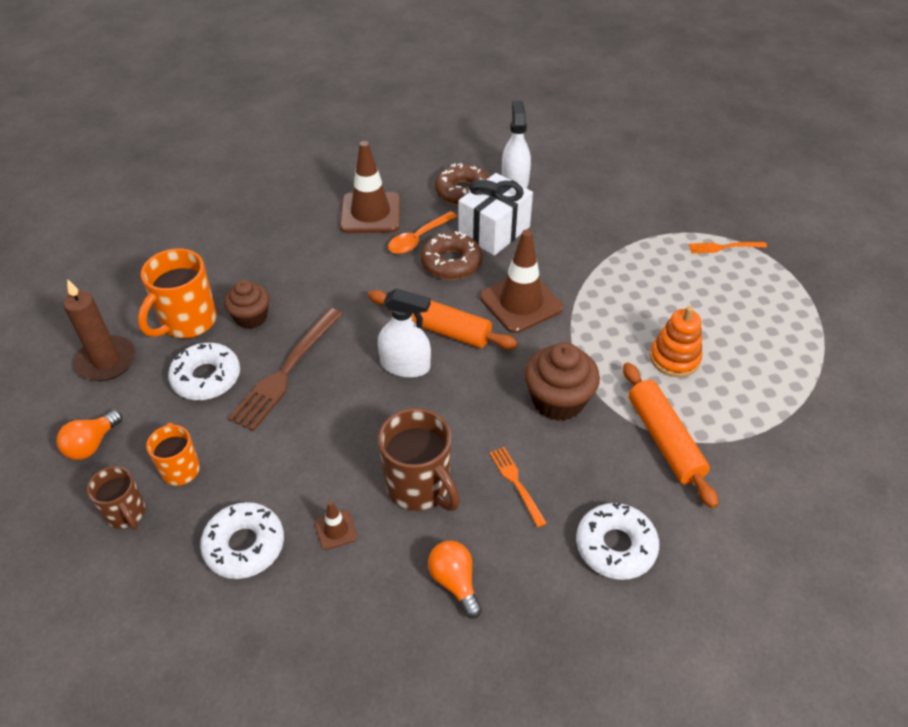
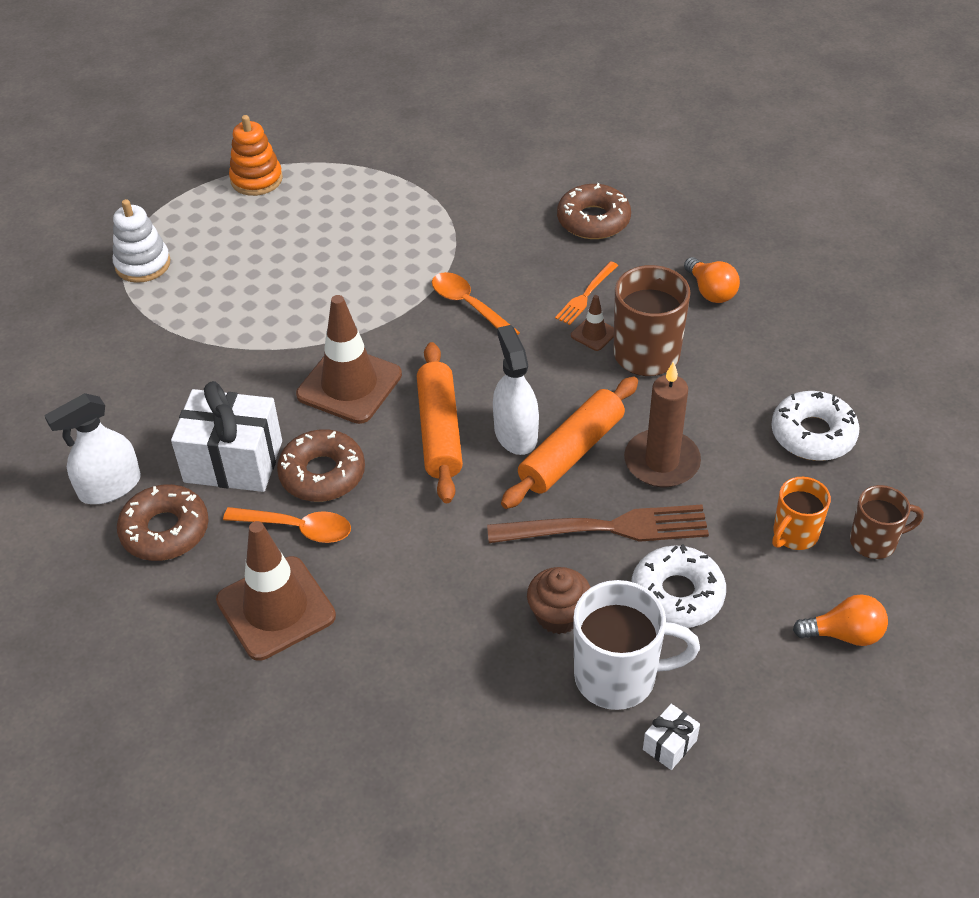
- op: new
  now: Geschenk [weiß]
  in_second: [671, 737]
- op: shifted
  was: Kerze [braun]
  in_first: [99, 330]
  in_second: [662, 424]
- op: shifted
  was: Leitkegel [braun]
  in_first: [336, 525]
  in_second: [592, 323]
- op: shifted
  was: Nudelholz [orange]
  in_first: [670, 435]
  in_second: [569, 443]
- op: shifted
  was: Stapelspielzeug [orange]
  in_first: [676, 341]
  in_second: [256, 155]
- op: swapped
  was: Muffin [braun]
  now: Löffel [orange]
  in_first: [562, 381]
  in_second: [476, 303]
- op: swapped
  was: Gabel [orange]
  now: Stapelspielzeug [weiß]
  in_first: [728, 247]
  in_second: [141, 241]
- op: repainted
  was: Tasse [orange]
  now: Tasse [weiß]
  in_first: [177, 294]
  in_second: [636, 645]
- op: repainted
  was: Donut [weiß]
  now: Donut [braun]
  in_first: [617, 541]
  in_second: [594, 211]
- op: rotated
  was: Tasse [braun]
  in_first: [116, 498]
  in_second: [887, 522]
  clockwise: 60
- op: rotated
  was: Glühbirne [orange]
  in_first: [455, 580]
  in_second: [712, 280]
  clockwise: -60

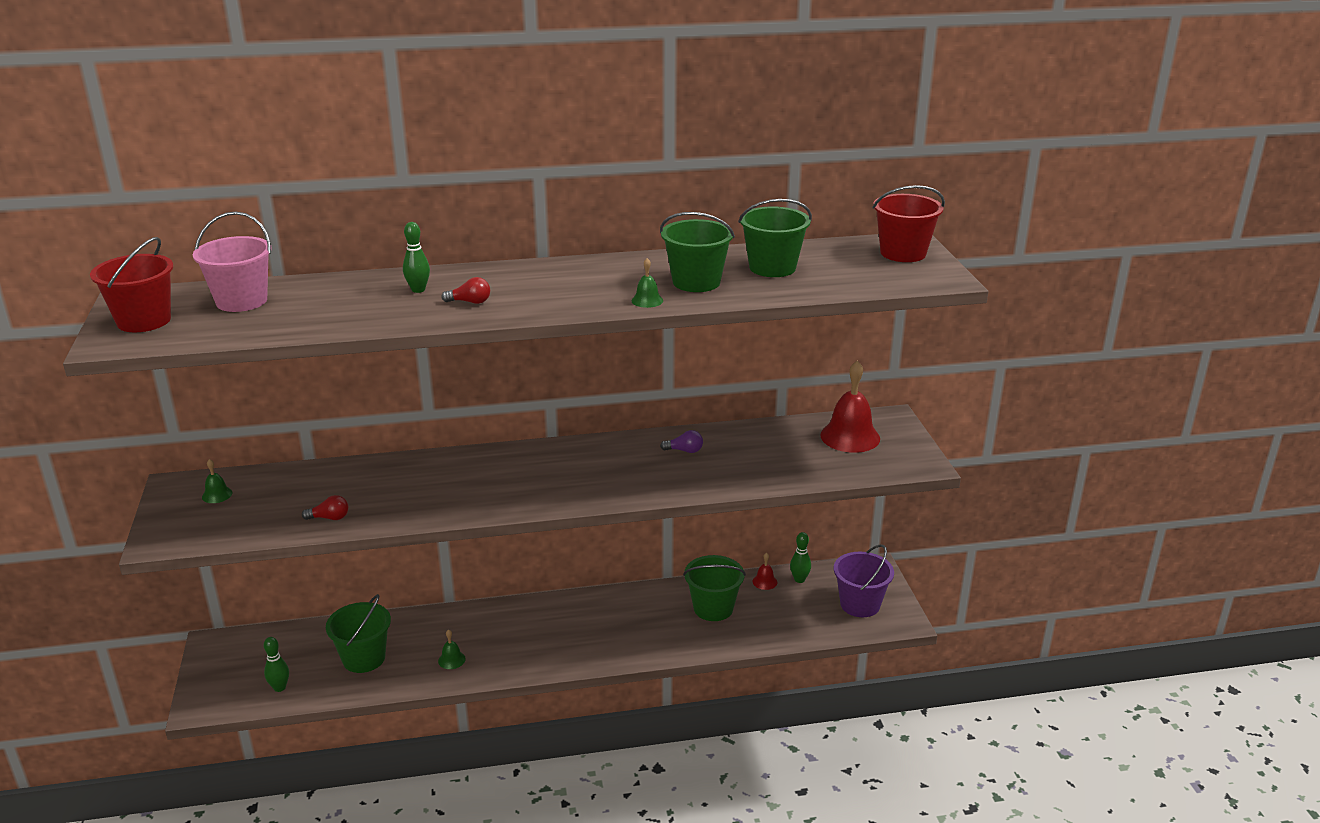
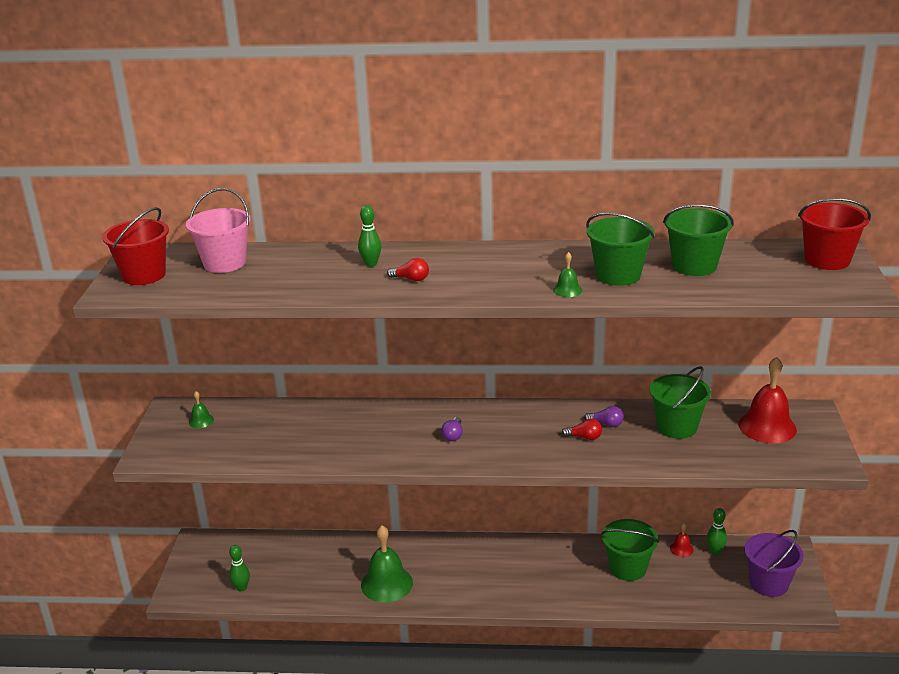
- op: new
  now: Glühbirne [lila]
  in_second: [452, 429]
- op: shifted
  was: Glühbirne [rot]
  in_first: [325, 507]
  in_second: [582, 429]
- op: shifted
  was: Eimer [grün]
  in_first: [358, 633]
  in_second: [680, 402]
- op: scaled
  was: Glocke [grün]
  in_first: [452, 649]
  in_second: [387, 564]
  ratio: 2.18

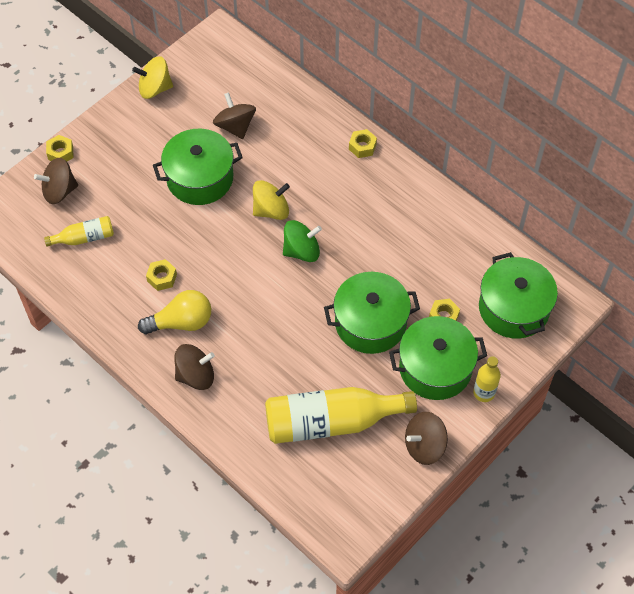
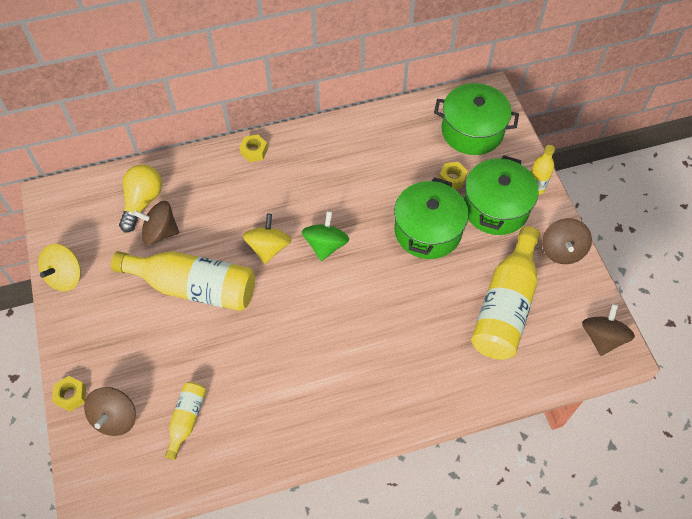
- op: gone
  was: Sechskantmutter [gelb]
  in_first: [161, 275]
- op: shifted
  was: Glühbirne [gelb]
  in_first: [174, 312]
  in_second: [140, 198]
- op: shifted
  was: Kreisel [braun]
  in_first: [194, 367]
  in_second: [608, 330]
- op: swapped
  was: Kochtopf [grün]
  now: Flasche [gelb]
  in_first: [198, 167]
  in_second: [183, 281]

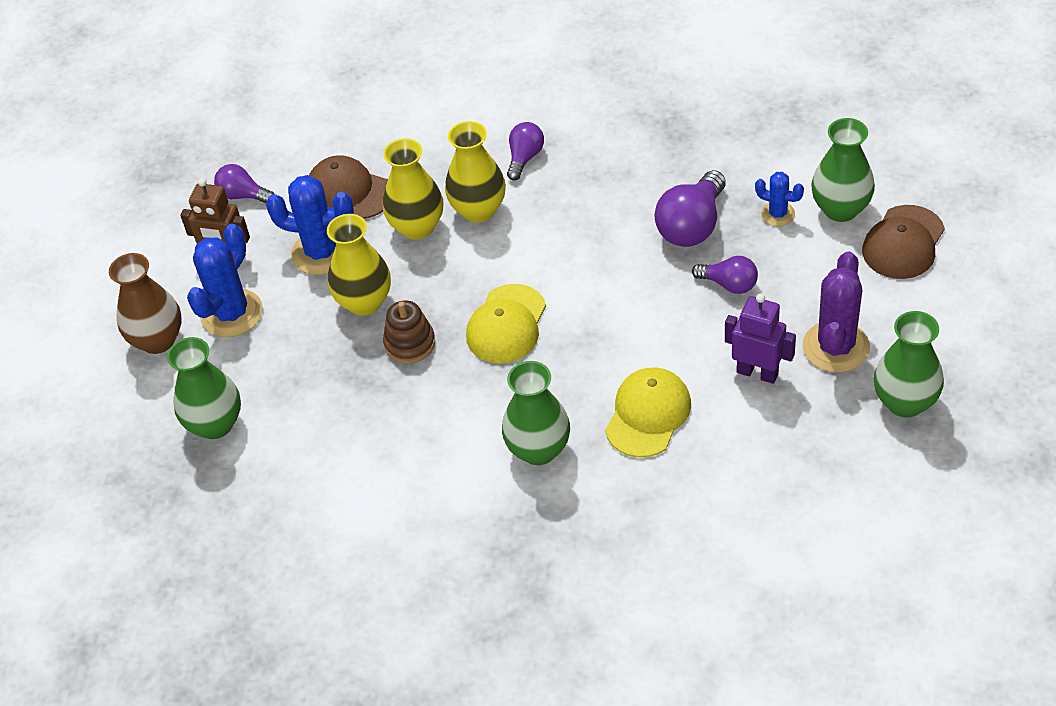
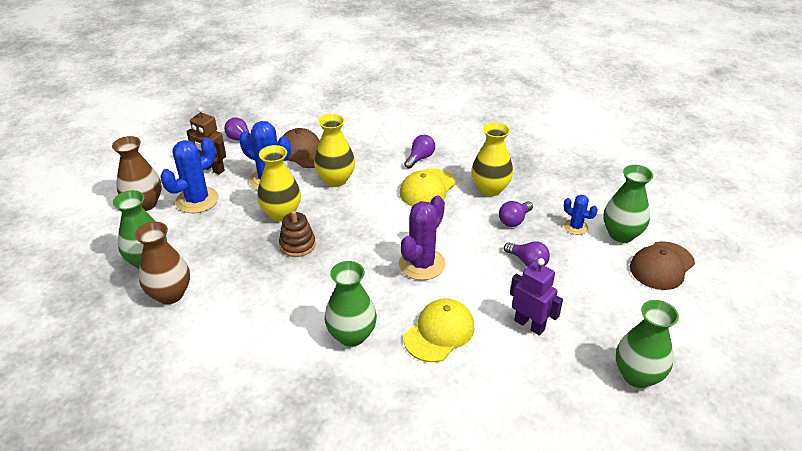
- op: new
  now: Vase [braun]
  in_second: [162, 263]
- op: shifted
  was: Vase [gelb]
  in_first: [475, 171]
  in_second: [492, 159]
- op: shifted
  was: Kappe [gelb]
  in_first: [506, 323]
  in_second: [427, 187]
- op: shifted
  was: Kaktus [lila]
  in_first: [836, 312]
  in_second: [422, 238]
- op: scaled
  was: Glühbirne [lila]
  in_first: [690, 208]
  in_second: [516, 214]
  ratio: 0.6

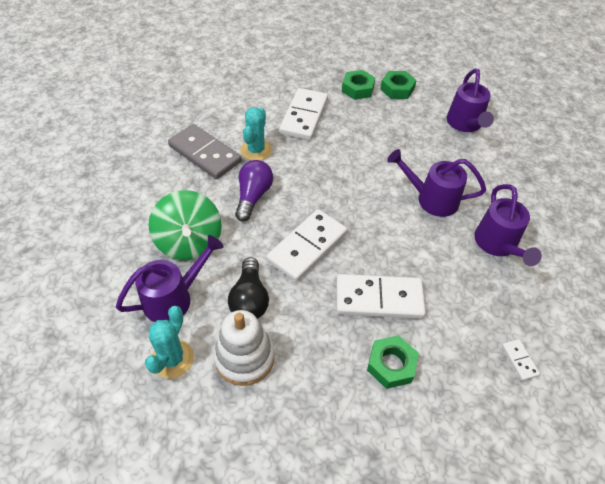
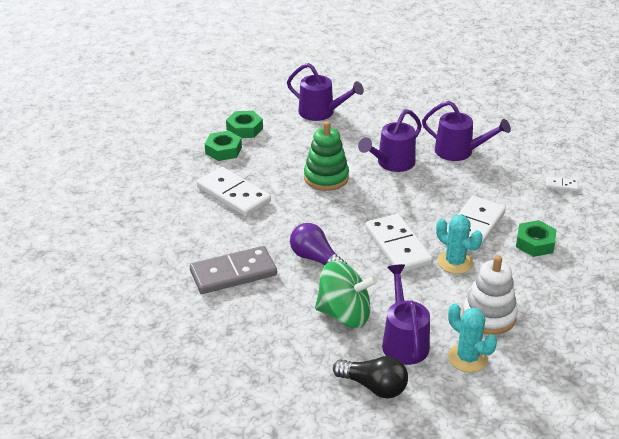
- op: new
  now: Stapelspielzeug [grün]
  in_second: [326, 156]
- op: shifted
  was: Glühbirne [schwarz]
  in_first: [248, 288]
  in_second: [370, 377]
- op: shifted
  was: Kaktus [türkis]
  in_first: [256, 134]
  in_second: [459, 244]

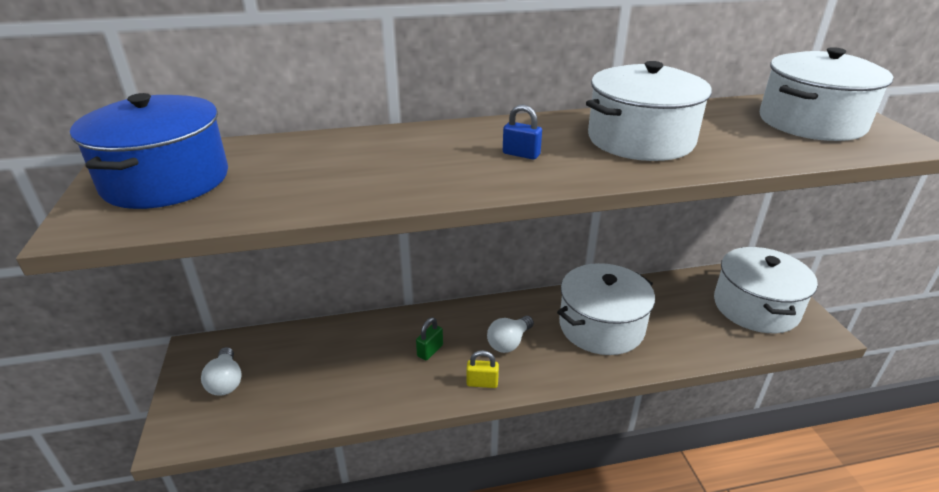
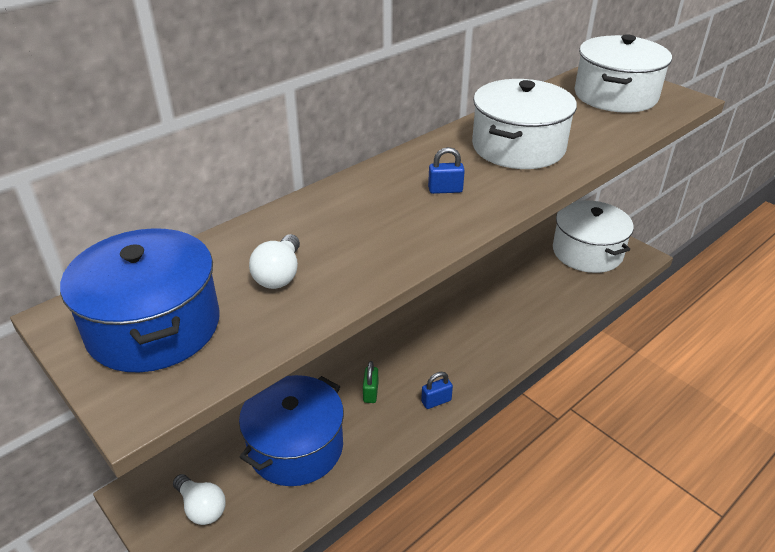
- op: gone
  was: Kochtopf [weiß]
  in_first: [606, 309]
- op: new
  now: Kochtopf [blau]
  in_second: [291, 430]
- op: shifted
  was: Glühbirne [weiß]
  in_first: [510, 334]
  in_second: [274, 261]
- op: repainted
  was: Vorhängeschloss [gelb]
  now: Vorhängeschloss [blau]
  in_first: [482, 369]
  in_second: [437, 390]

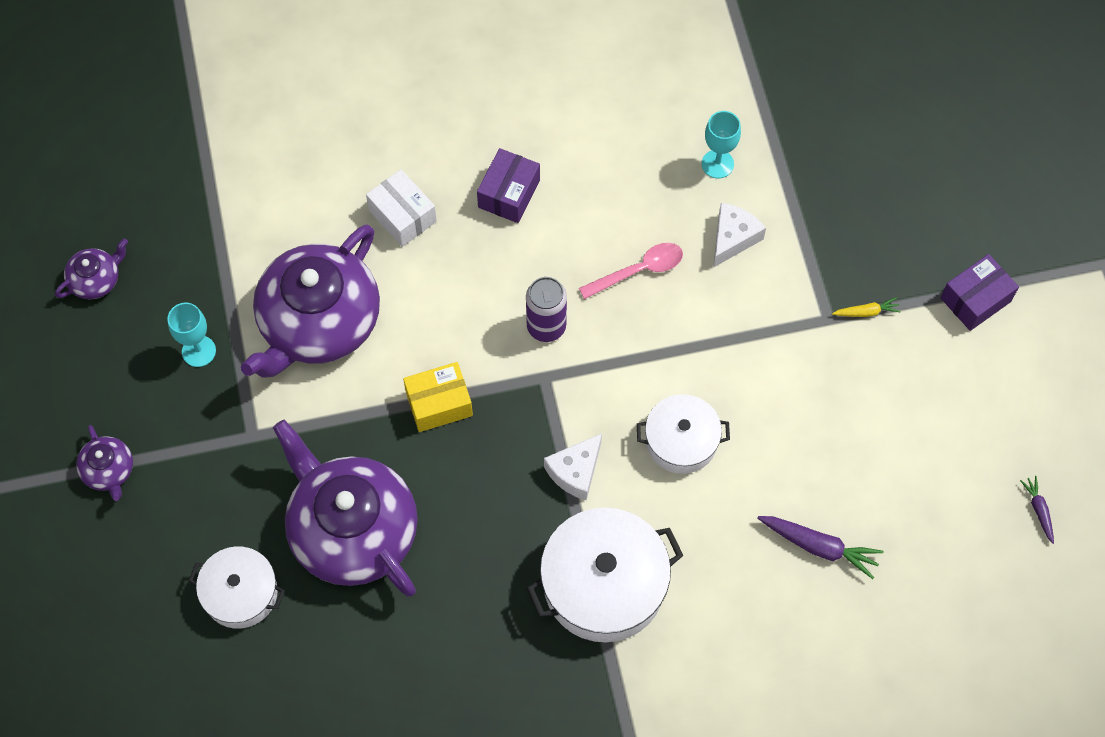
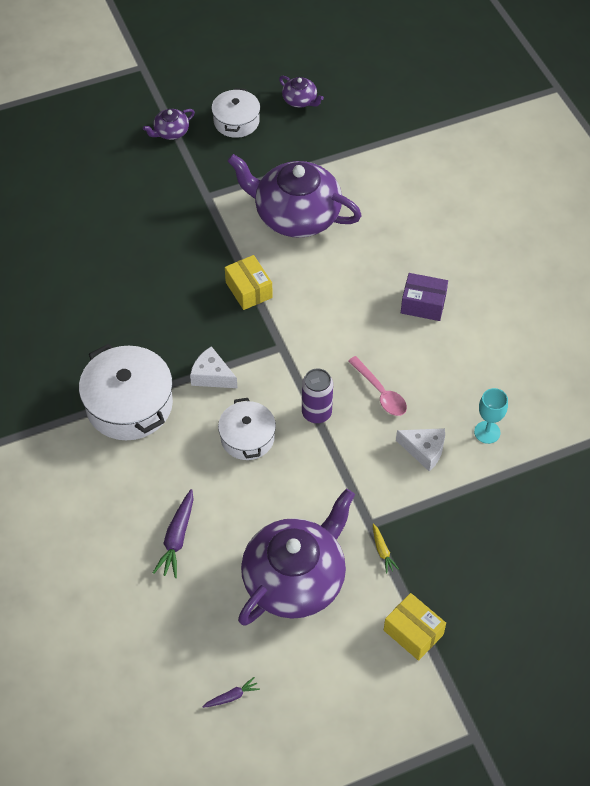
- op: gone
  was: Kelch [türkis]
  in_first: [191, 335]
- op: gone
  was: Schachtel [weiß]
  in_first: [401, 208]
- op: shifted
  was: Kochtopf [weiß]
  in_first: [236, 587]
  in_second: [235, 113]
- op: shifted
  was: Teekanne [lila]
  in_first: [345, 508]
  in_second: [296, 557]
- op: shifted
  was: Dose [lila]
  in_first: [546, 309]
  in_second: [317, 396]
- op: repainted
  was: Schachtel [lila]
  now: Schachtel [gelb]
  in_first: [980, 292]
  in_second: [415, 627]

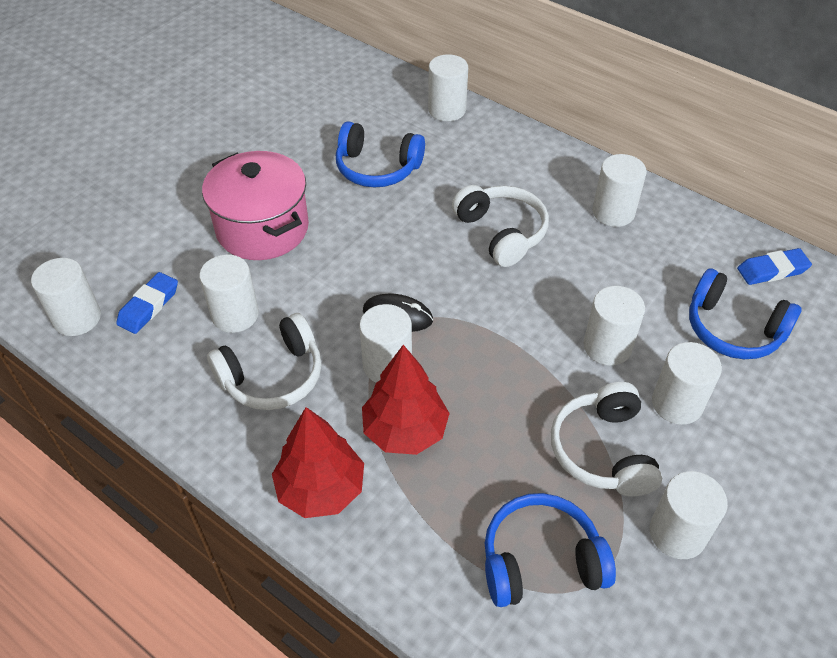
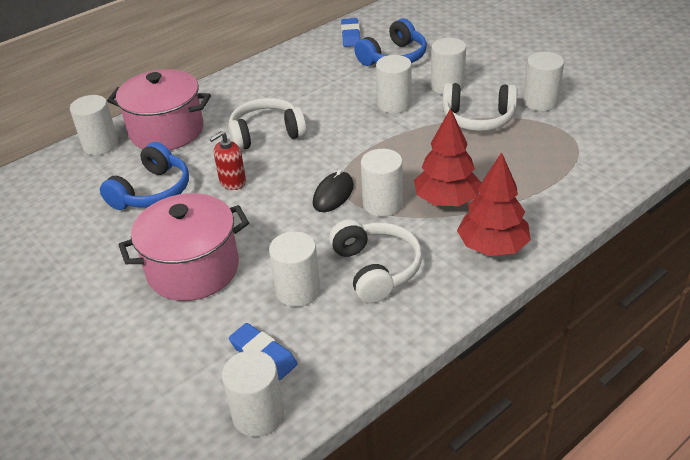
- op: gone
  was: Kopfhörer [blau]
  in_first: [550, 550]
- op: gone
  was: Vollzylinder [weiß]
  in_first: [619, 190]
- op: new
  now: Kochtopf [rosa]
  in_second: [159, 109]
- op: new
  now: Seifenspender [rot]
  in_second: [227, 160]

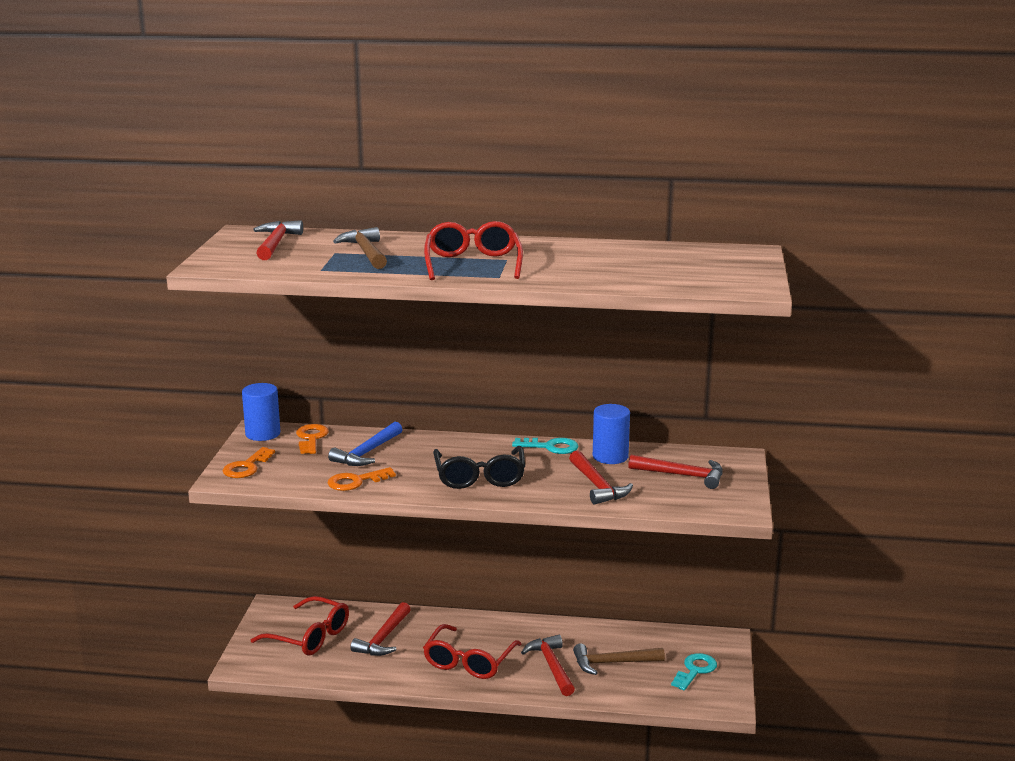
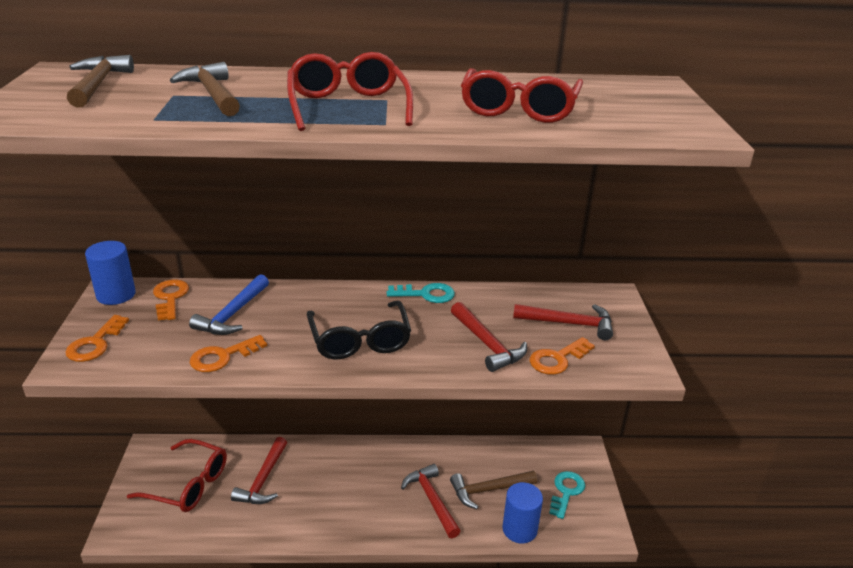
- op: new
  now: Schlüssel [orange]
  in_second: [562, 356]
- op: shifted
  was: Brille [rot]
  in_first: [472, 651]
  in_second: [522, 95]
- op: shifted
  was: Vollzylinder [blau]
  in_first: [611, 434]
  in_second: [522, 512]
- op: repainted
  was: Hammer [rot]
  now: Hammer [braun]
  in_first: [278, 240]
  in_second: [100, 81]

